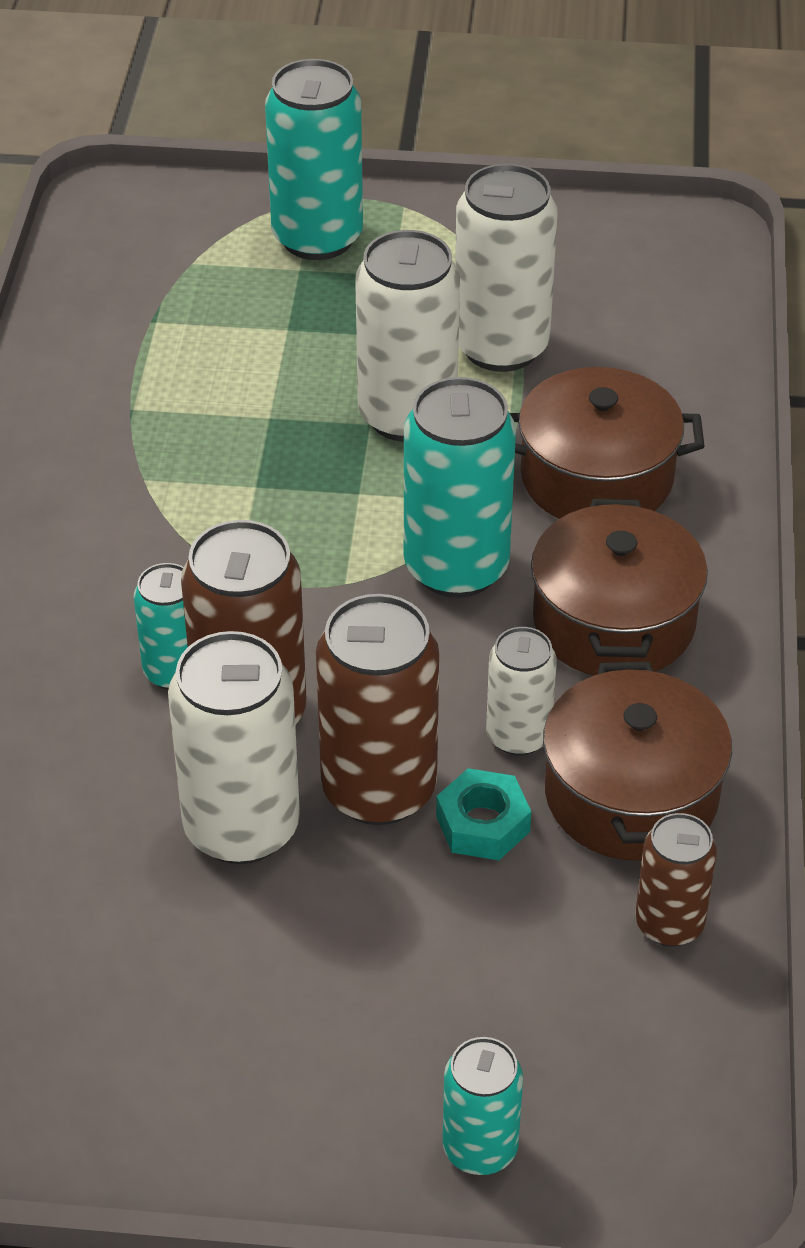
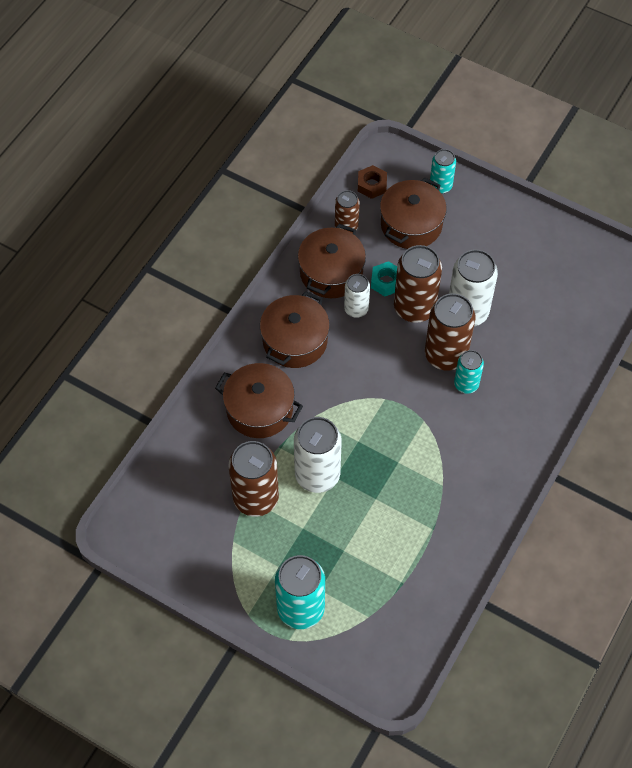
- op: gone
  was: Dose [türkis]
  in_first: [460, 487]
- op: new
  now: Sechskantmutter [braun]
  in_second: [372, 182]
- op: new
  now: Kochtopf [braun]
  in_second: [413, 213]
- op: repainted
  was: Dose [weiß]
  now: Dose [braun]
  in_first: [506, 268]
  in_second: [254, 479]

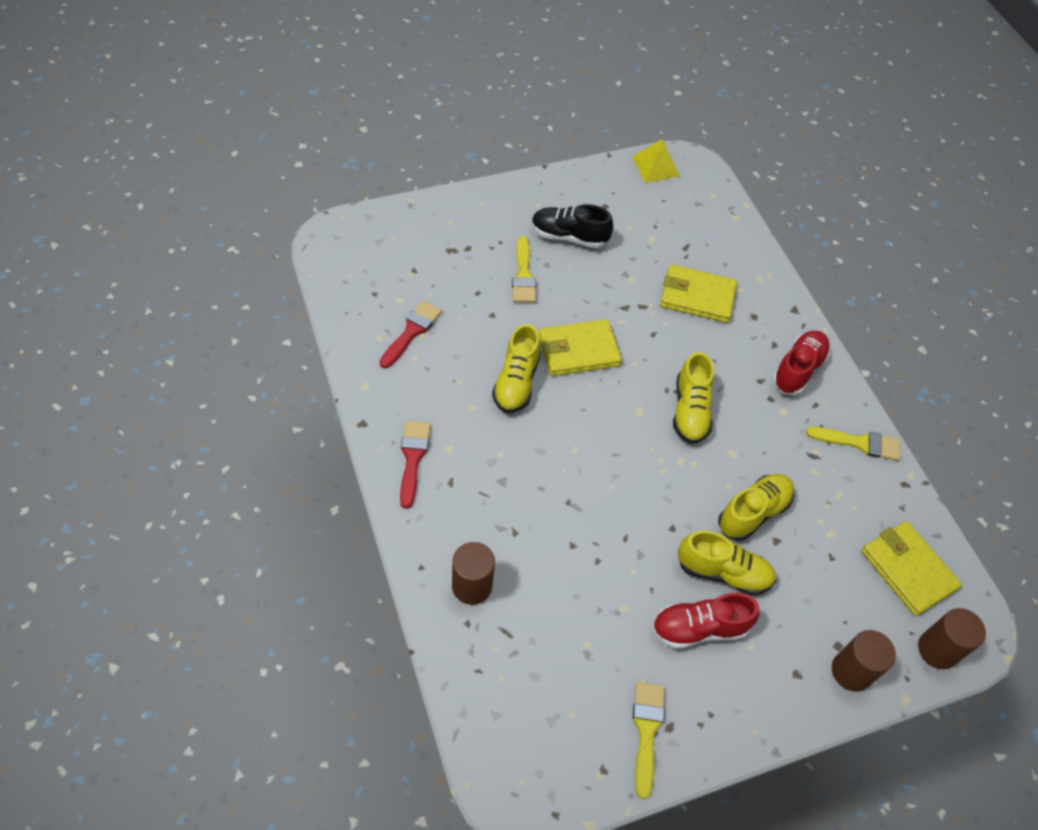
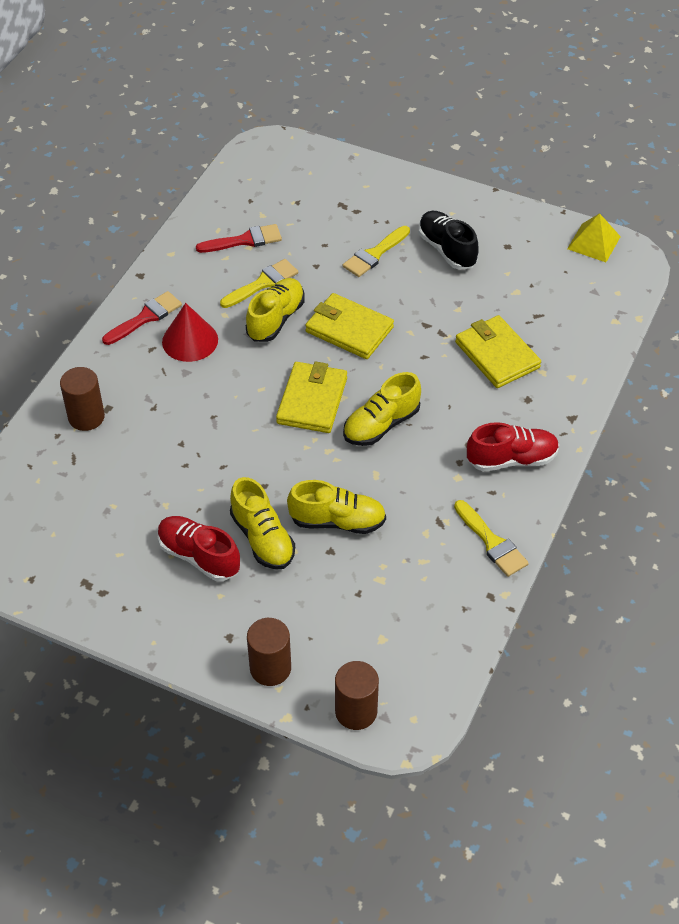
- op: new
  now: Kegel [rot]
  in_second: [190, 332]
- op: shifted
  was: Pinsel [gelb]
  in_first: [649, 740]
  in_second: [259, 283]
- op: shifted
  was: Geldbörse [gelb]
  in_first: [911, 568]
  in_second: [311, 397]
- op: rotated
  was: Schuh [gelb]
  in_first: [516, 368]
  in_second: [275, 310]
  clockwise: 150

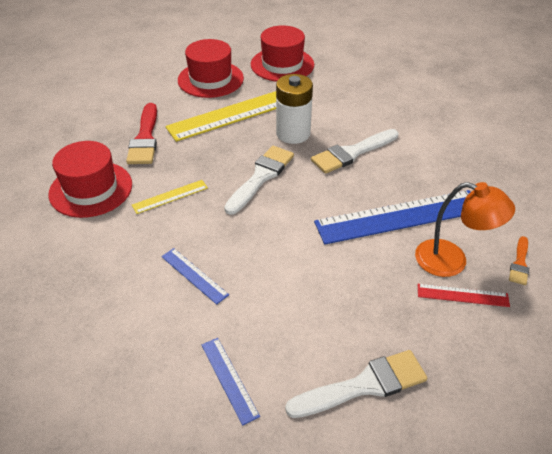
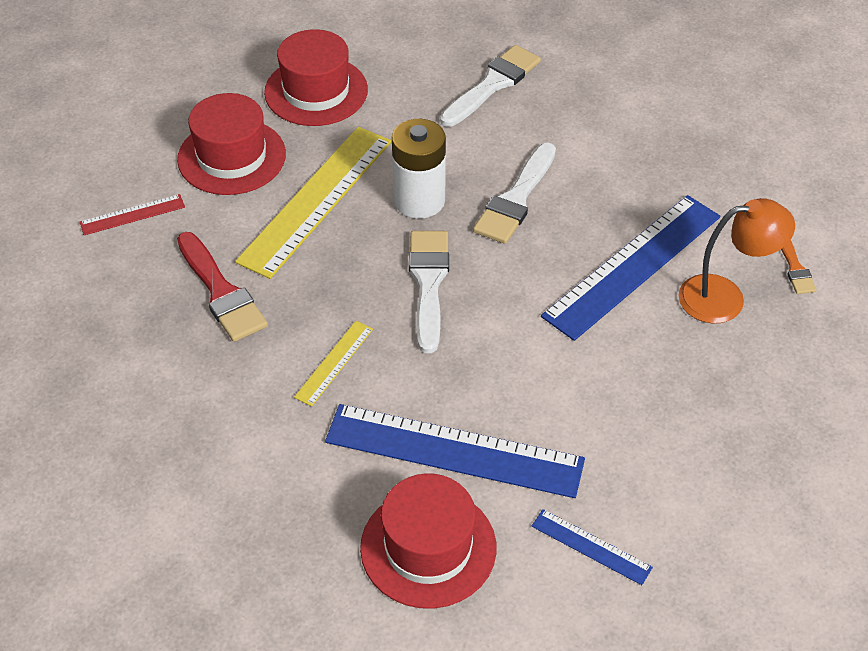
- op: shifted
  was: Hut [rot]
  in_first: [90, 179]
  in_second: [428, 541]
- op: shifted
  was: Pinsel [weiß]
  in_first: [356, 384]
  in_second: [490, 86]
- op: shifted
  was: Lineal [rot]
  in_first: [464, 295]
  in_second: [132, 214]
- op: scaled
  was: Lineal [blau]
  in_first: [195, 276]
  in_second: [455, 451]
  ratio: 2.16

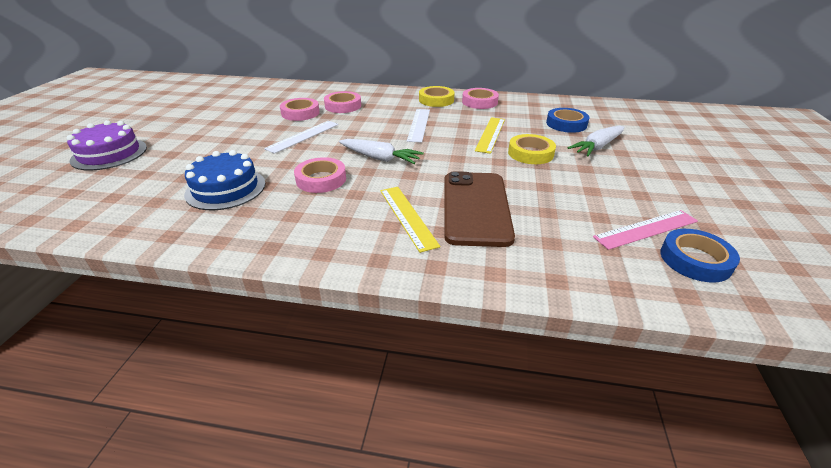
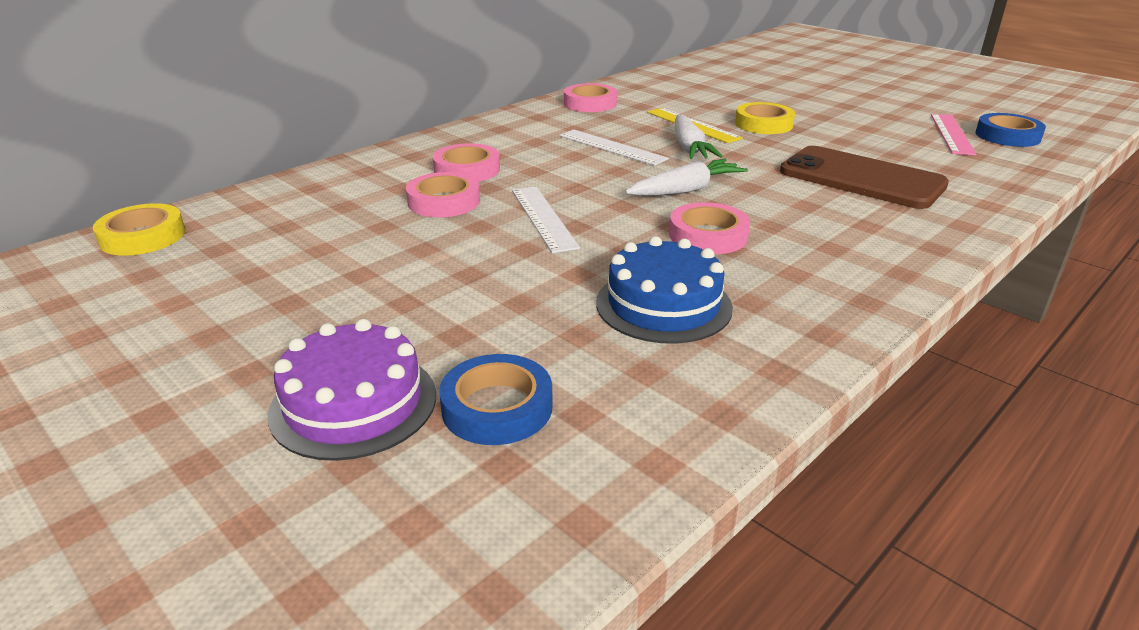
- op: gone
  was: Lineal [gelb]
  in_first: [410, 220]
- op: shifted
  was: Klebeband [gelb]
  in_first: [437, 96]
  in_second: [139, 229]
- op: shifted
  was: Klebeband [blau]
  in_first: [568, 120]
  in_second: [496, 399]
- op: shifted
  was: Karotte [weiß]
  in_first: [596, 141]
  in_second: [699, 136]

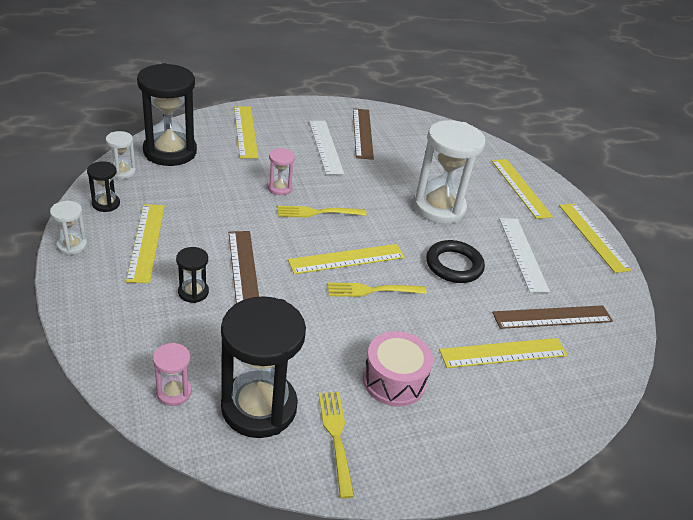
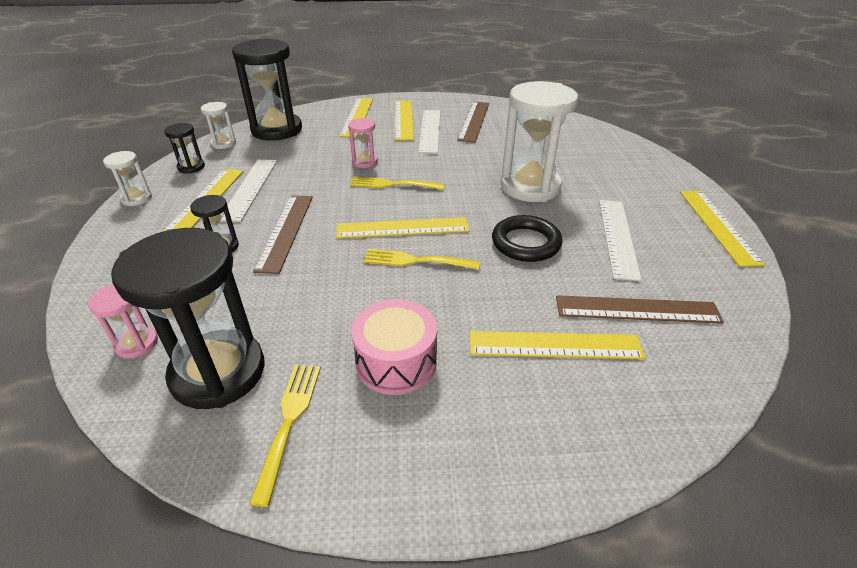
- op: new
  now: Lineal [weiß]
  in_second: [248, 191]
- op: shifted
  was: Lineal [gelb]
  in_first: [522, 189]
  in_second: [404, 120]

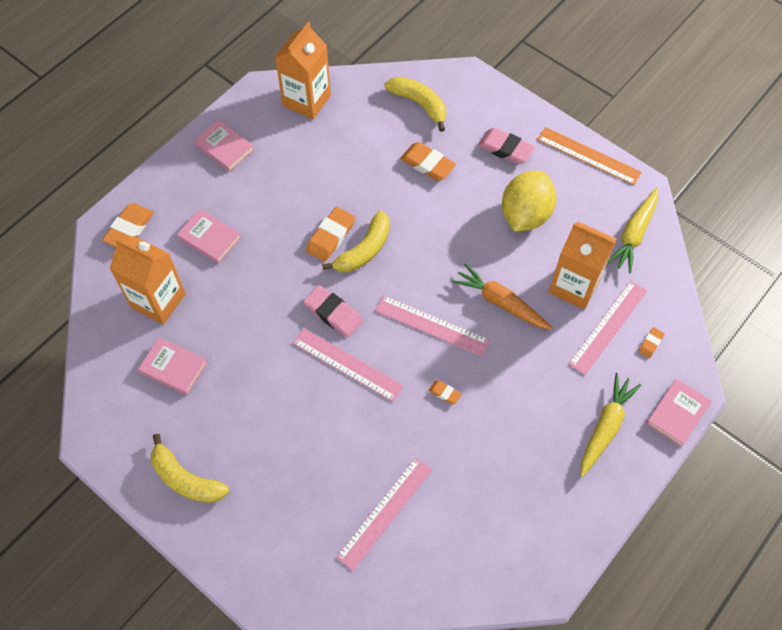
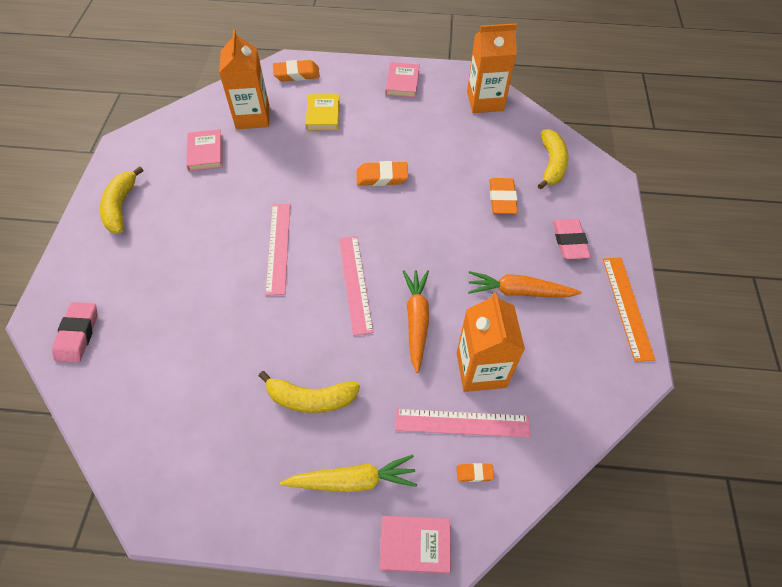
- op: gone
  was: Lineal [rosa]
  in_first: [384, 514]
- op: gone
  was: Radiergummi [orange]
  in_first: [445, 392]
- op: gone
  was: Karotte [gelb]
  in_first: [632, 230]
- op: shifted
  was: Radiergummi [rosa]
  in_first: [333, 311]
  in_second: [75, 332]
- op: shifted
  was: Banane [gelb]
  in_first: [356, 241]
  in_second: [309, 392]
- op: swapped
  was: Zitrone [gelb]
  now: Karotte [orange]
  in_first: [529, 201]
  in_second: [525, 284]
- op: repainted
  was: Buch [rosa]
  now: Buch [gelb]
  in_first: [209, 236]
  in_second: [322, 112]

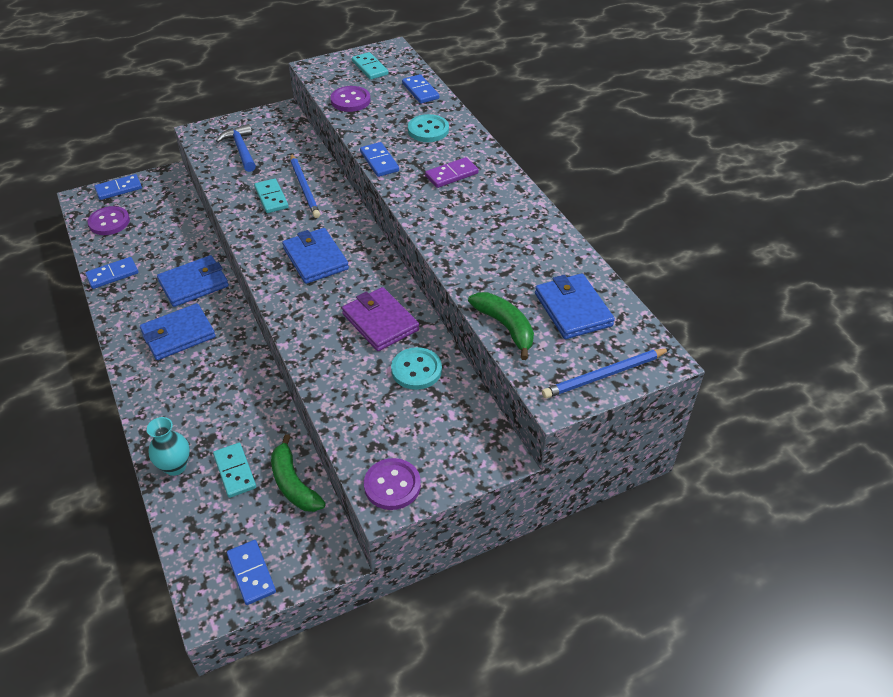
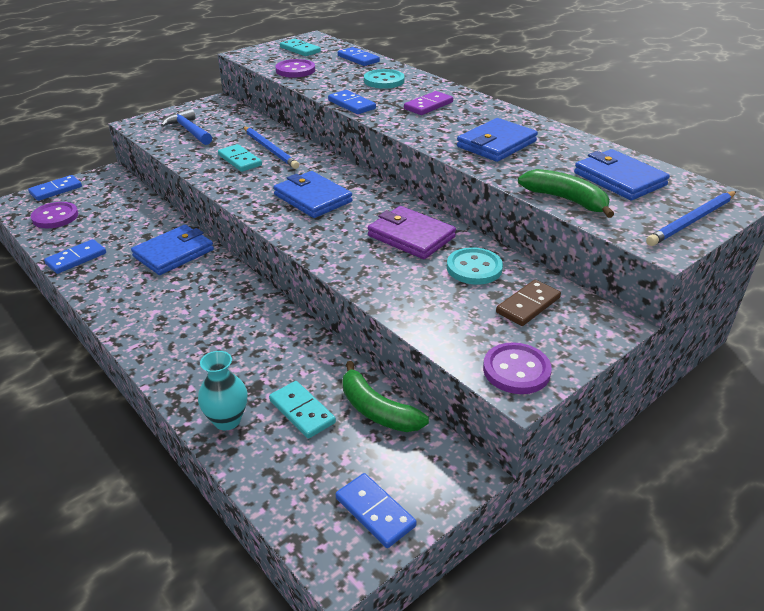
- op: new
  now: Dominostein [braun]
  in_second: [528, 303]
- op: shifted
  was: Geldbörse [blau]
  in_first: [178, 331]
  in_second: [497, 140]

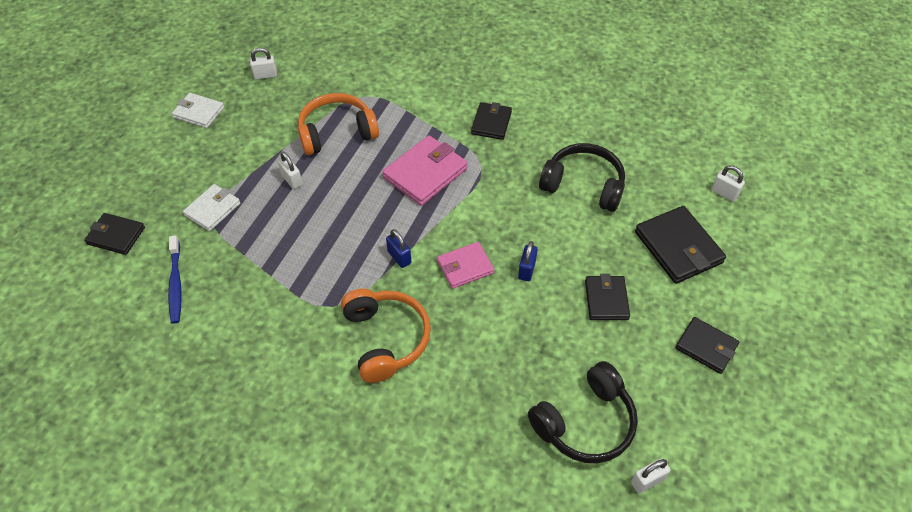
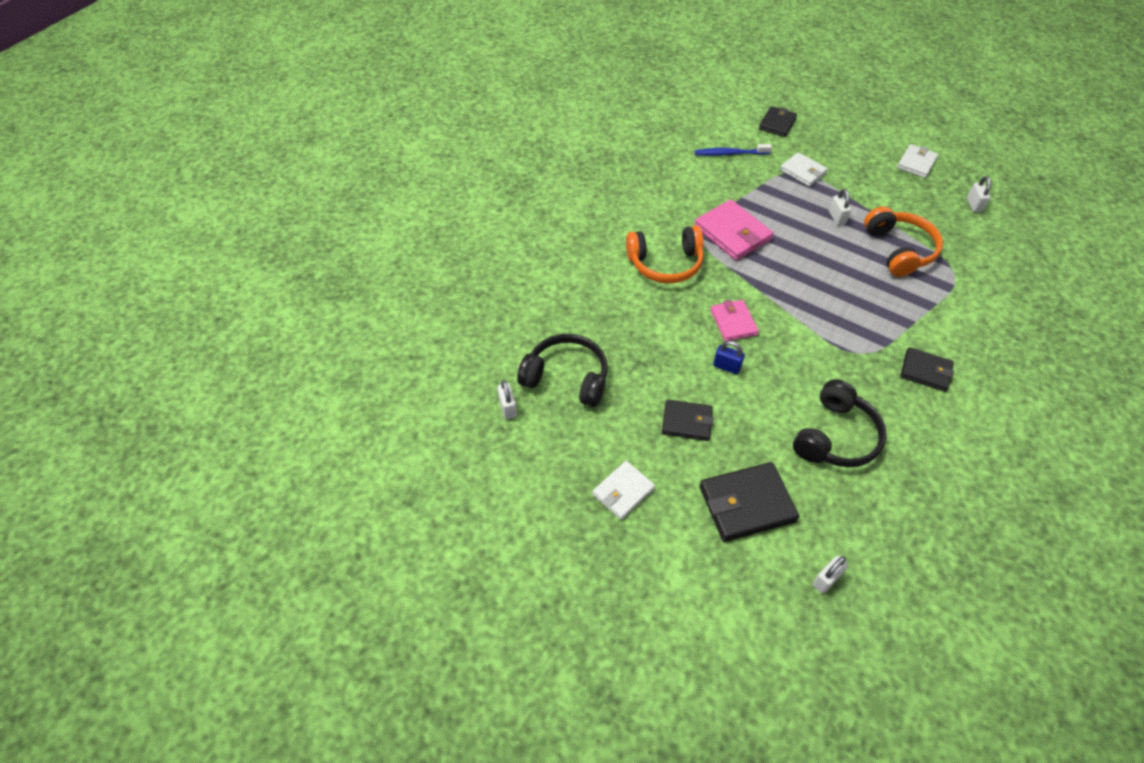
- op: gone
  was: Vorhängeschloss [blau]
  in_first: [398, 248]
- op: shifted
  was: Geldbörse [rosa]
  in_first: [424, 170]
  in_second: [734, 230]
- op: repainted
  was: Geldbörse [schwarz]
  now: Geldbörse [weiß]
  in_first: [707, 345]
  in_second: [623, 490]
- op: rotated
  was: Vorhängeschloss [weiß]
  in_first: [290, 170]
  in_second: [840, 207]
  clockwise: -75
- op: rotated
  was: Kopfhörer [schwarz]
  in_first: [583, 412]
  in_second: [562, 370]
  clockwise: 135

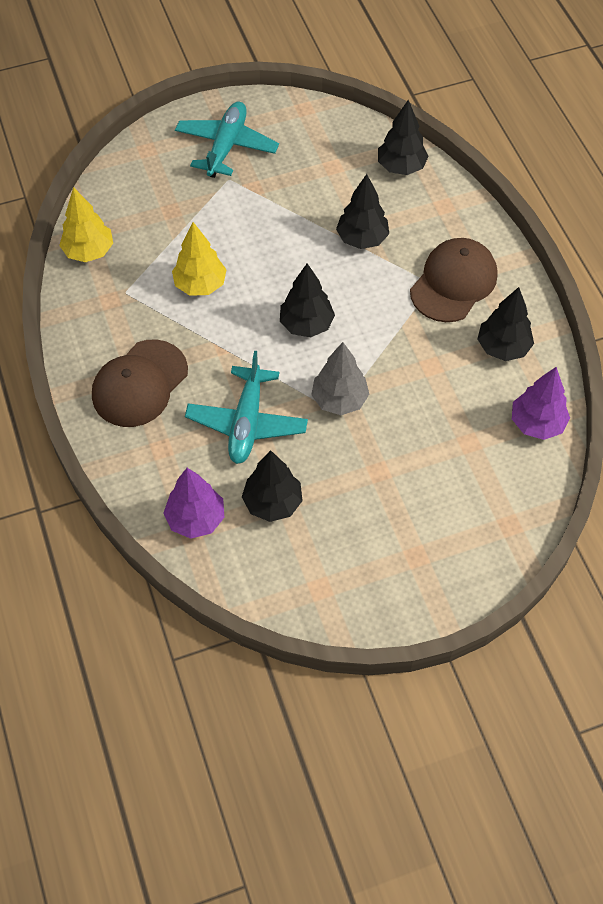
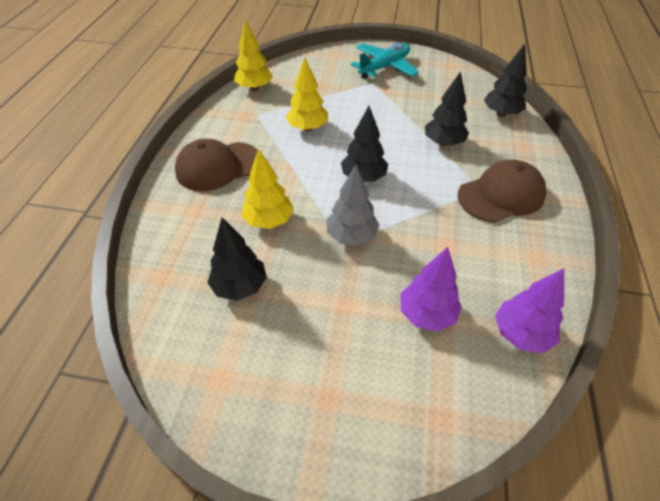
- op: gone
  was: Baum [schwarz]
  in_first: [505, 324]
- op: shifted
  was: Baum [lila]
  in_first: [194, 503]
  in_second: [431, 289]
- op: swapped
  was: Flugzeug [türkis]
  now: Baum [gelb]
  in_first: [246, 407]
  in_second: [268, 188]

